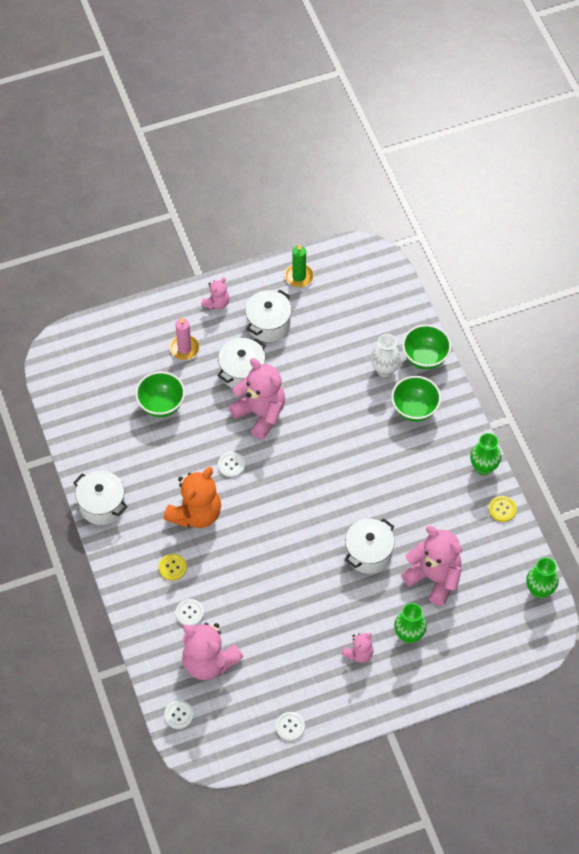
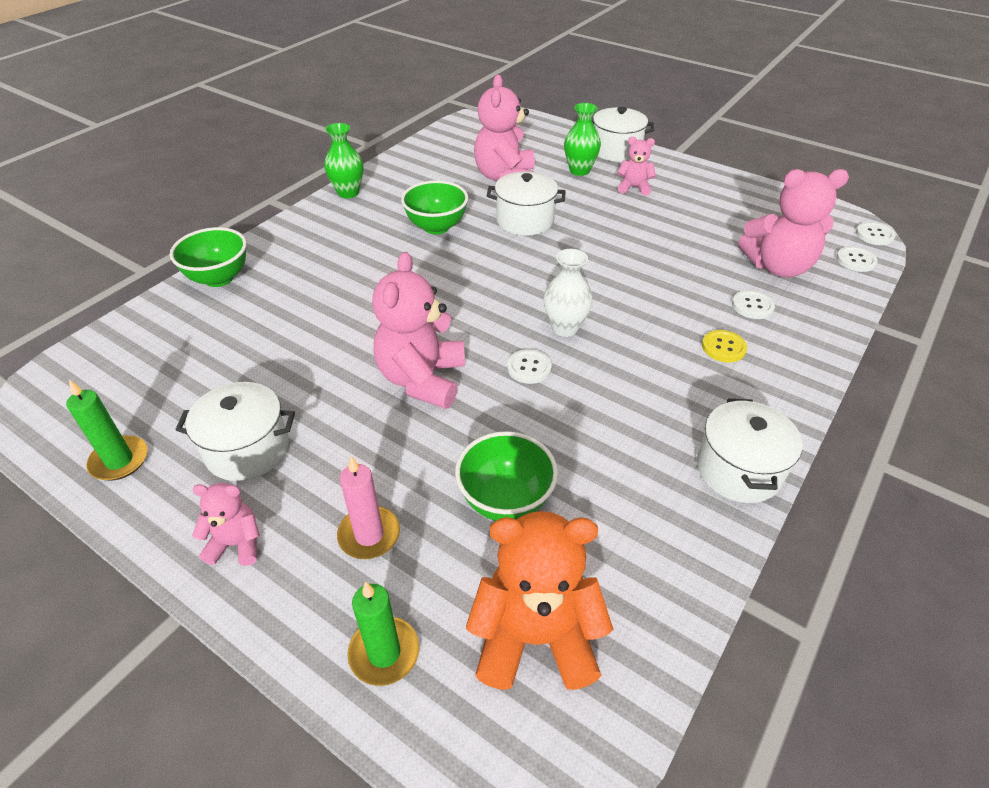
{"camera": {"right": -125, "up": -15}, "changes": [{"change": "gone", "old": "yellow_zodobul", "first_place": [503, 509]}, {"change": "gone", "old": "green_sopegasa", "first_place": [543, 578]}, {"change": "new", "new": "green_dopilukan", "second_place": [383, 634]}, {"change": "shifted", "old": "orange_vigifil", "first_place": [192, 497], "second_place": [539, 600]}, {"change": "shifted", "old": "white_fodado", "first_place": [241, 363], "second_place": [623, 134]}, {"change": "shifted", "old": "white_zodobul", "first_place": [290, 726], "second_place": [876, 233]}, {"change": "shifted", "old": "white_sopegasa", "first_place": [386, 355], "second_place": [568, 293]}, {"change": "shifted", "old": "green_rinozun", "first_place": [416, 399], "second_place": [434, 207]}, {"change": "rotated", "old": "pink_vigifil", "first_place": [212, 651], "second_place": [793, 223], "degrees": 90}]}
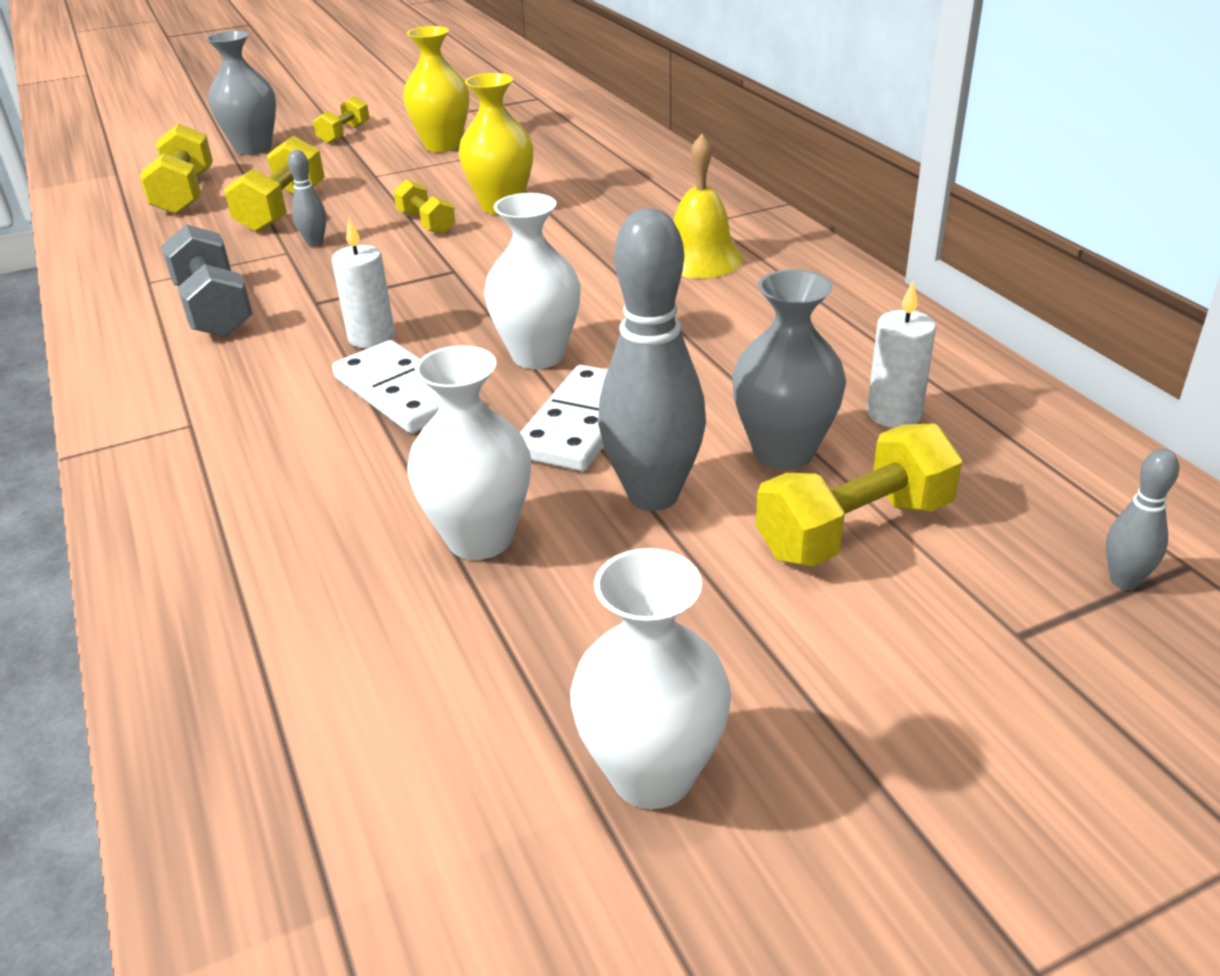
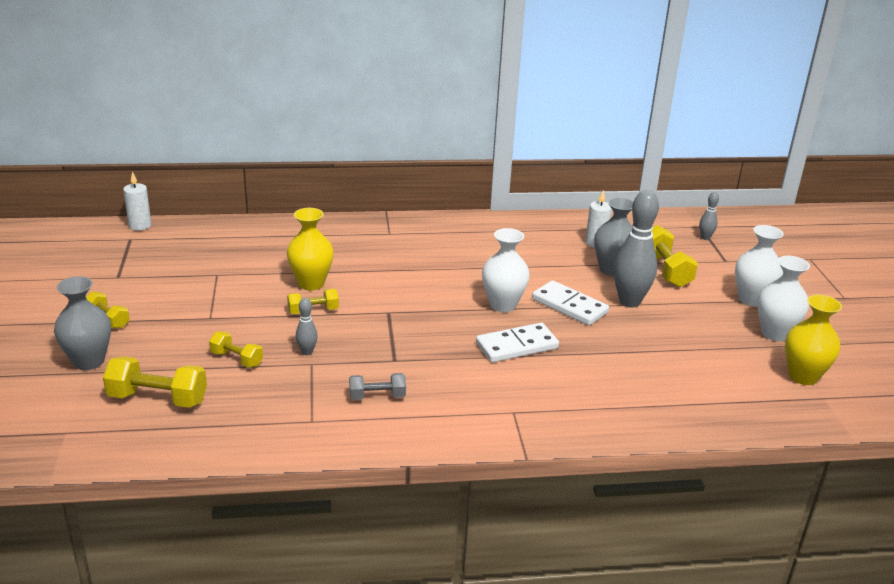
{"camera": {"right": -75, "up": -5}, "changes": [{"change": "gone", "old": "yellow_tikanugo", "first_place": [708, 206]}, {"change": "shifted", "old": "white_dopilukan", "first_place": [363, 283], "second_place": [137, 201]}, {"change": "shifted", "old": "yellow_sopegasa", "first_place": [436, 89], "second_place": [813, 340]}, {"change": "shifted", "old": "white_sopegasa", "first_place": [469, 452], "second_place": [759, 266]}, {"change": "scaled", "old": "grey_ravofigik", "first_place": [207, 280], "second_place": [377, 386], "factor": 0.61}, {"change": "scaled", "old": "yellow_ravofigik", "first_place": [274, 184], "second_place": [236, 349], "factor": 0.61}]}
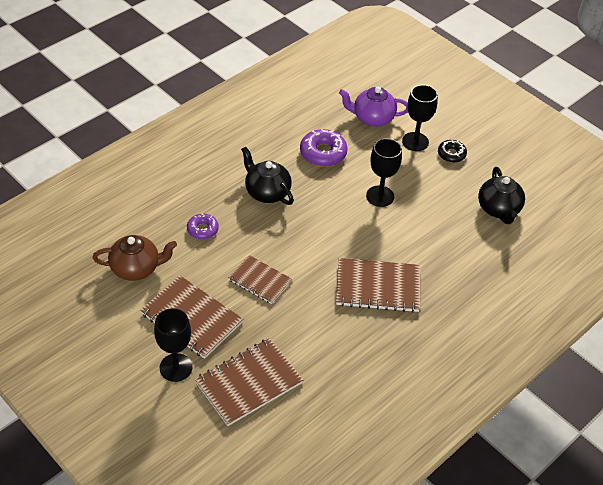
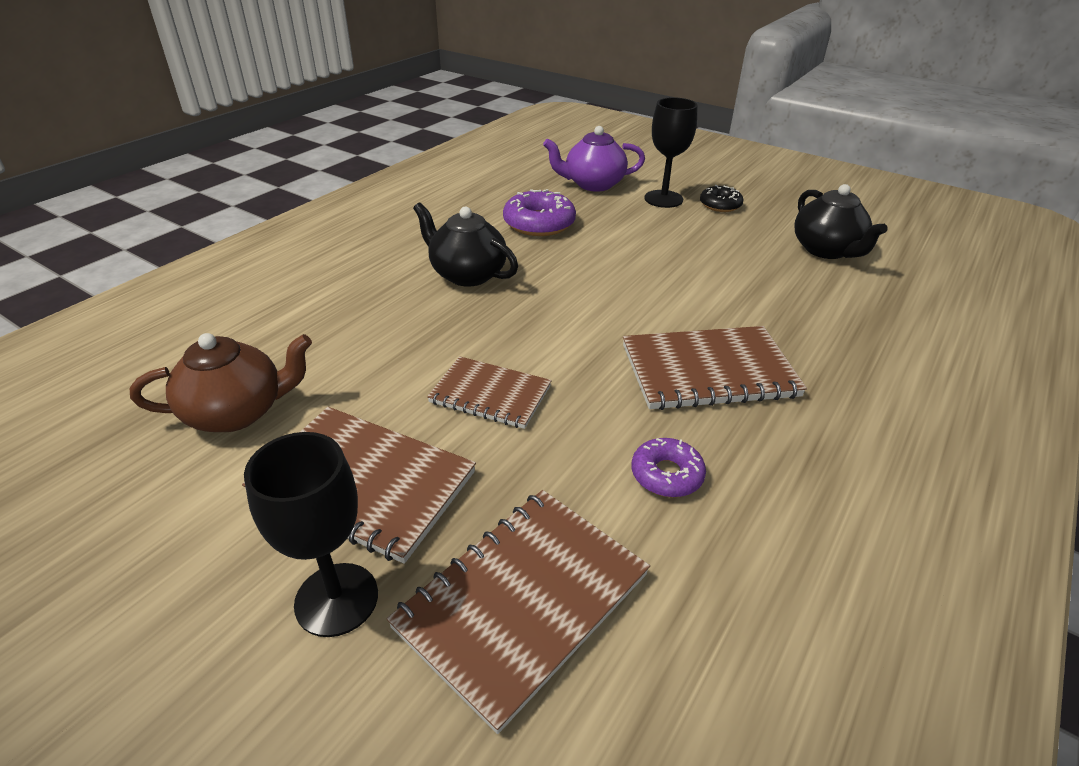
{"camera": {"right": -10, "up": -10}, "changes": [{"change": "gone", "old": "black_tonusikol", "first_place": [384, 172]}, {"change": "shifted", "old": "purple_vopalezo", "first_place": [203, 226], "second_place": [669, 467]}]}
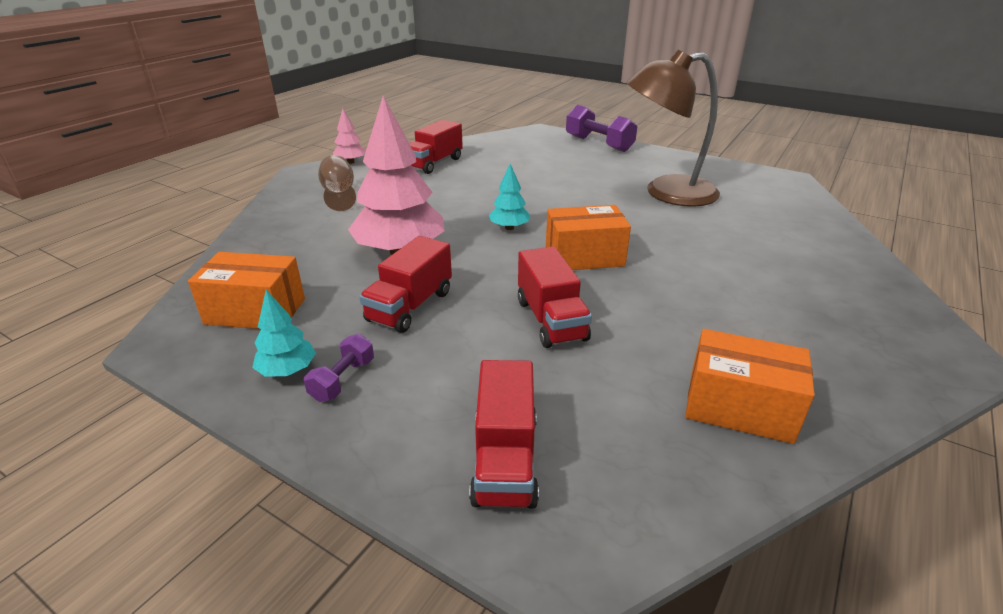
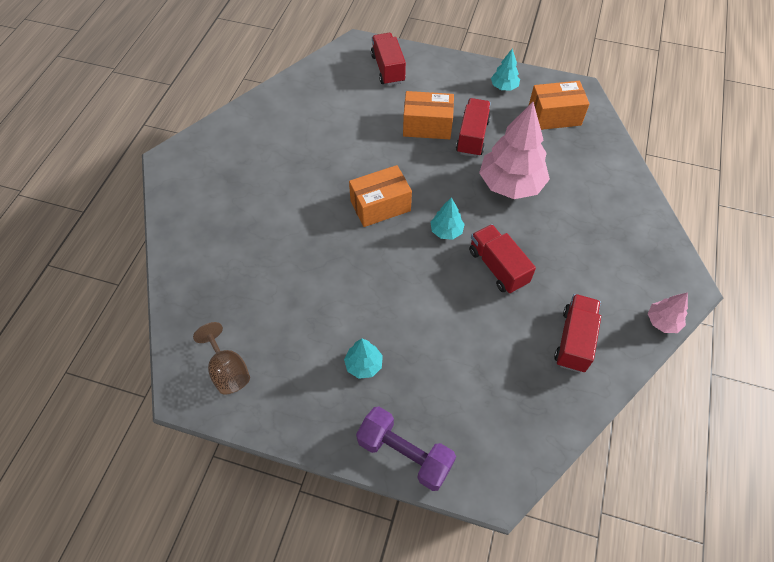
{"camera": {"right": 165, "up": 25}, "changes": [{"change": "gone", "old": "purple_ravofigik", "first_place": [339, 368]}, {"change": "gone", "old": "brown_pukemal", "first_place": [673, 128]}, {"change": "new", "new": "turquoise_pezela", "second_place": [363, 359]}, {"change": "shifted", "old": "brown_tonusikol", "first_place": [337, 183], "second_place": [221, 358]}, {"change": "shifted", "old": "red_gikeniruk", "first_place": [555, 297], "second_place": [502, 259]}, {"change": "shifted", "old": "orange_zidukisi", "first_place": [750, 386], "second_place": [428, 115]}]}
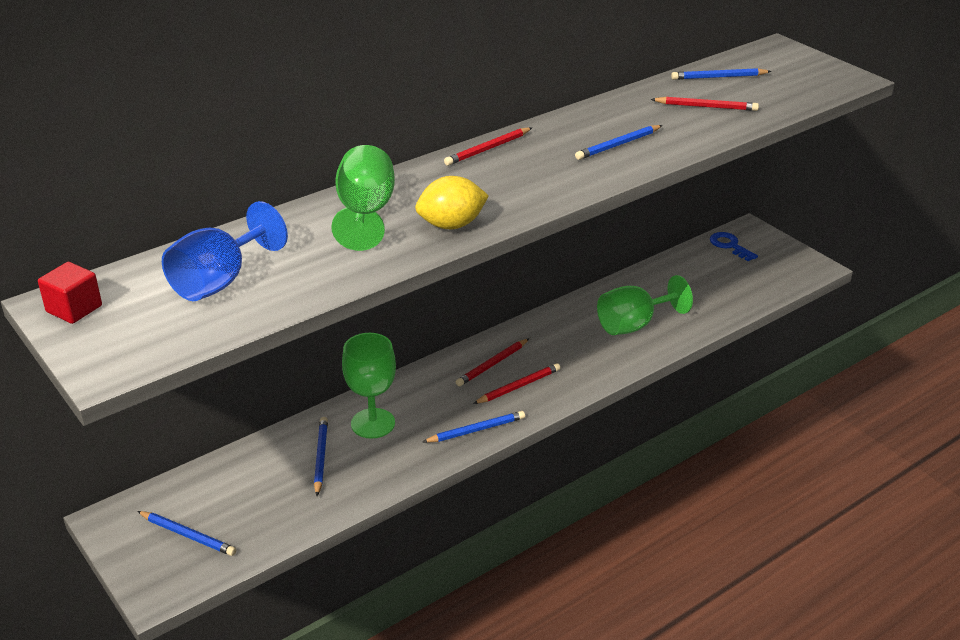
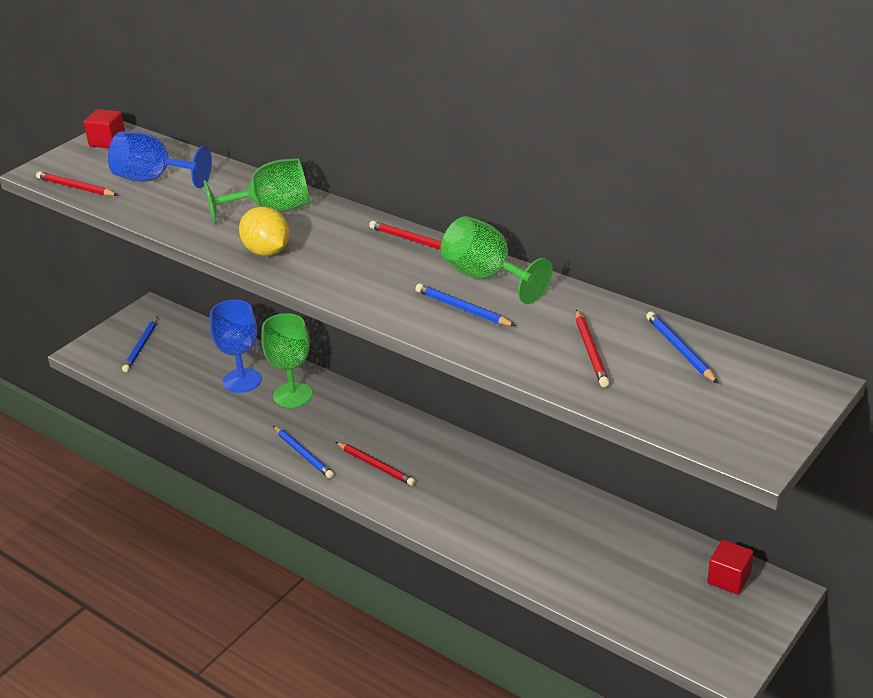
{"camera": {"right": 75, "up": 0}, "changes": [{"change": "shifted", "old": "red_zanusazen", "first_place": [492, 362], "second_place": [77, 183]}, {"change": "shifted", "old": "green_tonusikol", "first_place": [645, 305], "second_place": [497, 260]}, {"change": "swapped", "old": "blue_zanusazen", "new": "blue_tonusikol", "first_place": [321, 456], "second_place": [236, 346]}, {"change": "swapped", "old": "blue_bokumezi", "new": "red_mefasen", "first_place": [734, 246], "second_place": [730, 567]}]}
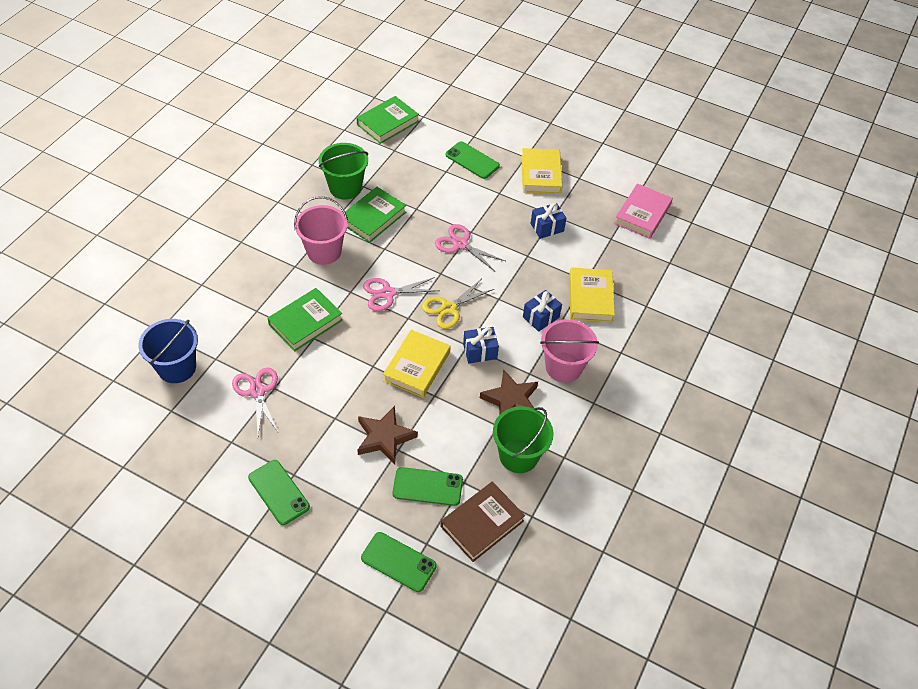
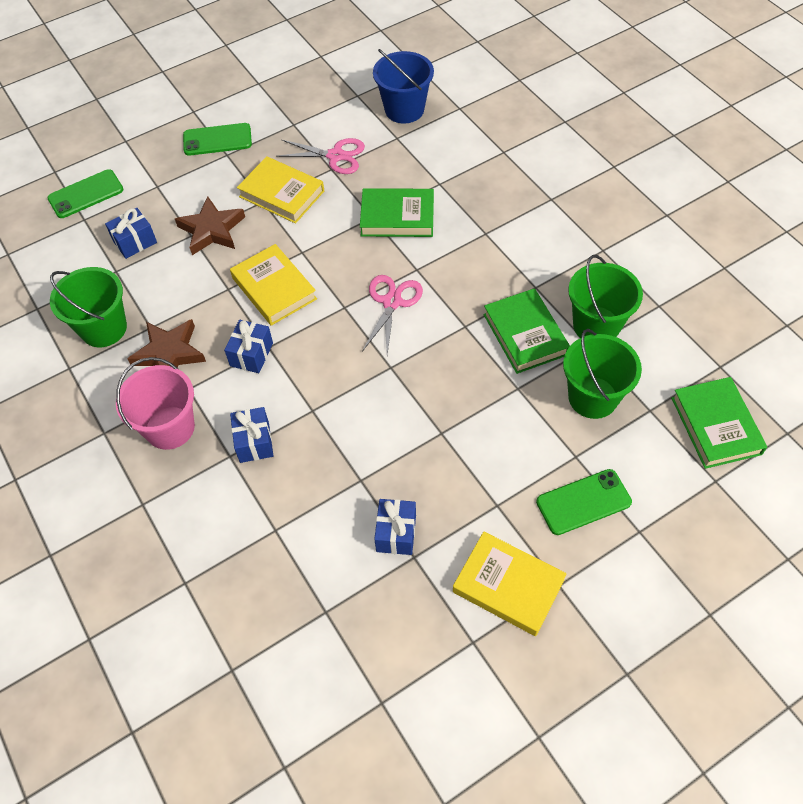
{"camera": {"right": 125, "up": 5}, "changes": [{"change": "gone", "old": "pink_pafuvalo", "first_place": [321, 230]}, {"change": "gone", "old": "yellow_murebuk", "first_place": [458, 303]}, {"change": "gone", "old": "pink_murebuk", "first_place": [470, 247]}, {"change": "gone", "old": "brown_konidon", "first_place": [483, 522]}, {"change": "gone", "old": "pink_konidon", "first_place": [643, 211]}, {"change": "new", "new": "green_pafuvalo", "second_place": [602, 374]}, {"change": "shifted", "old": "yellow_konidon", "first_place": [592, 295], "second_place": [280, 190]}, {"change": "swapped", "old": "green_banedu", "new": "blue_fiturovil", "first_place": [428, 486], "second_place": [131, 233]}, {"change": "rotated", "old": "green_konidon", "first_place": [305, 320], "second_place": [397, 212], "degrees": -75}]}
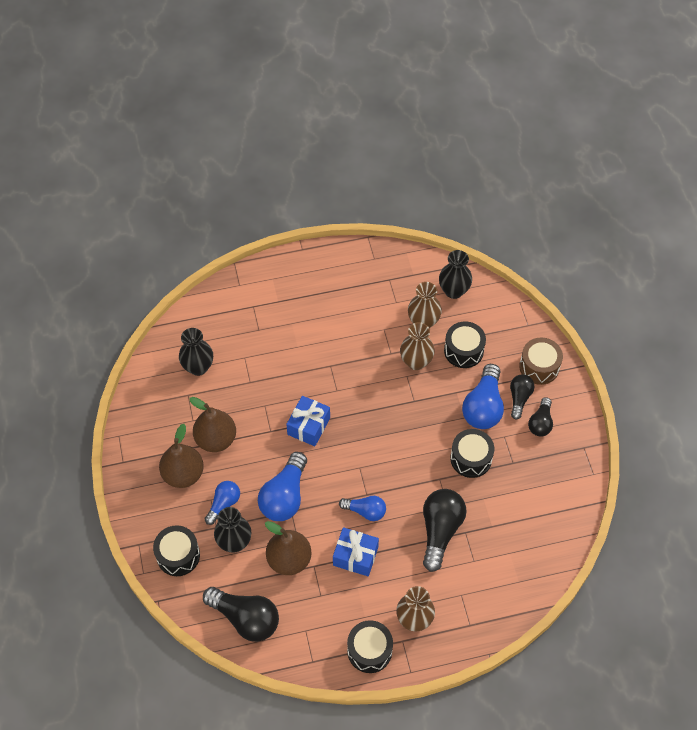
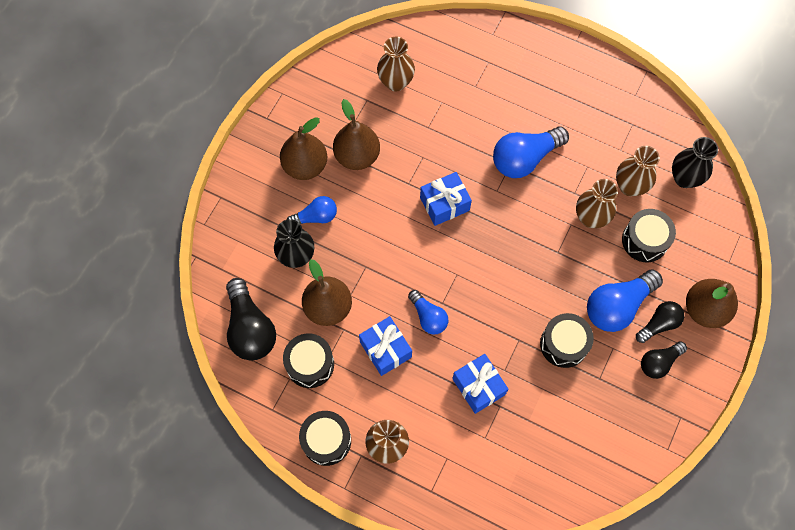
{"camera": {"right": 40, "up": 10}, "changes": [{"change": "shifted", "old": "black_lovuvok", "first_place": [176, 550], "second_place": [308, 360]}, {"change": "shifted", "old": "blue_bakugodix", "first_place": [282, 486], "second_place": [531, 152]}, {"change": "swapped", "old": "black_bakugodix", "new": "blue_fiturovil", "first_place": [445, 530], "second_place": [480, 384]}, {"change": "swapped", "old": "brown_lovuvok", "new": "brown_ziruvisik", "first_place": [541, 361], "second_place": [712, 303]}, {"change": "repainted", "old": "black_sopegasa", "new": "brown_sopegasa", "first_place": [196, 352], "second_place": [396, 64]}]}
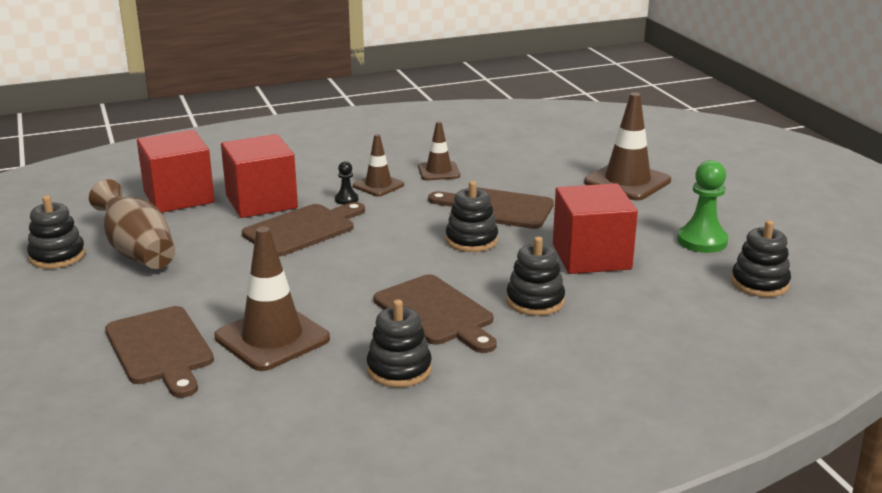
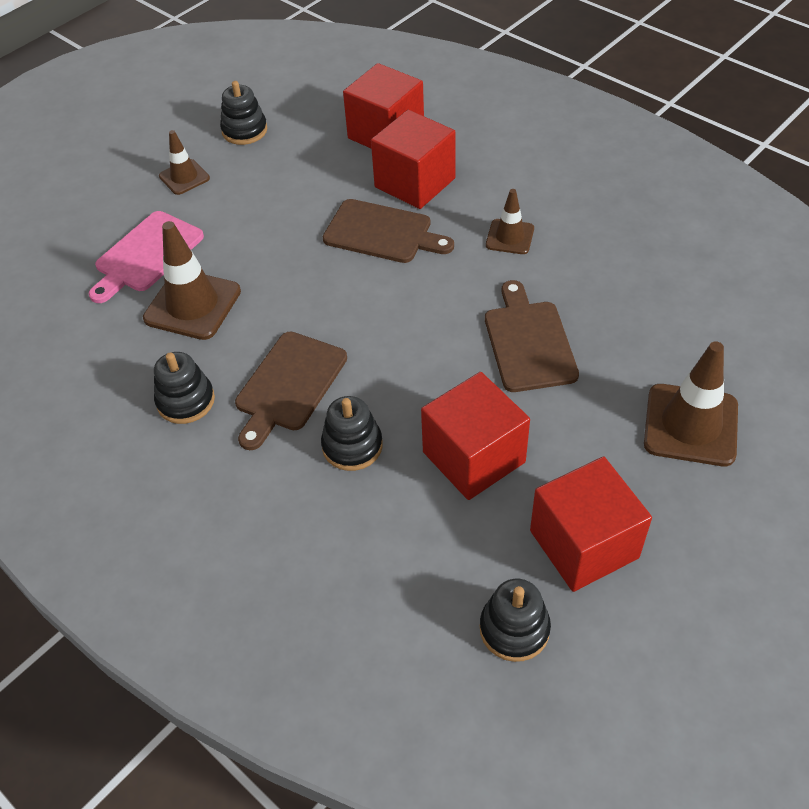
{"camera": {"right": 65, "up": 25}, "changes": [{"change": "gone", "old": "brown_sopegasa", "first_place": [132, 224]}, {"change": "gone", "old": "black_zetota", "first_place": [346, 183]}, {"change": "gone", "old": "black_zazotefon", "first_place": [472, 216]}, {"change": "shifted", "old": "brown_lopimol", "first_place": [439, 150], "second_place": [184, 162]}, {"change": "swapped", "old": "green_zetota", "new": "red_mefasen", "first_place": [702, 206], "second_place": [591, 524]}, {"change": "repainted", "old": "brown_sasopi", "new": "pink_sasopi", "first_place": [159, 352], "second_place": [146, 257]}]}
